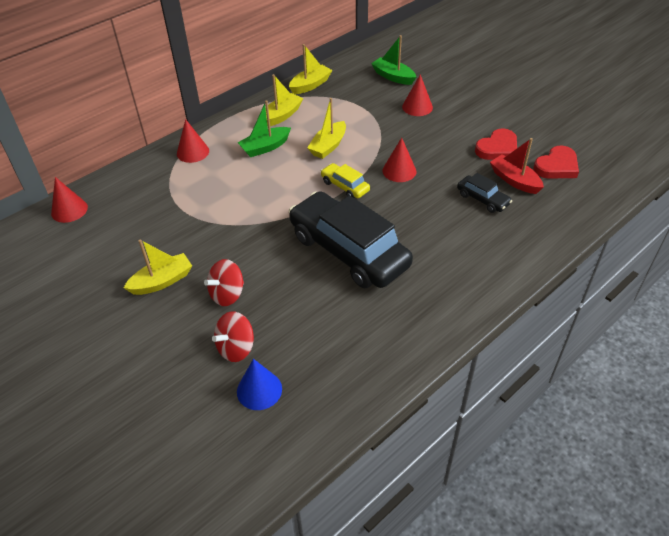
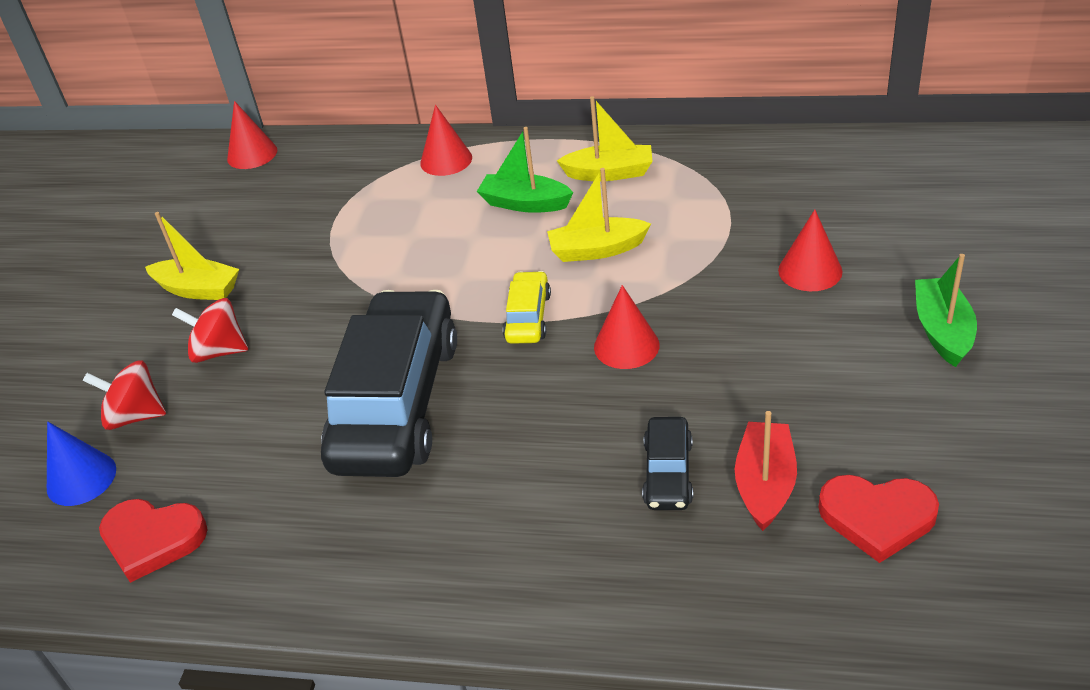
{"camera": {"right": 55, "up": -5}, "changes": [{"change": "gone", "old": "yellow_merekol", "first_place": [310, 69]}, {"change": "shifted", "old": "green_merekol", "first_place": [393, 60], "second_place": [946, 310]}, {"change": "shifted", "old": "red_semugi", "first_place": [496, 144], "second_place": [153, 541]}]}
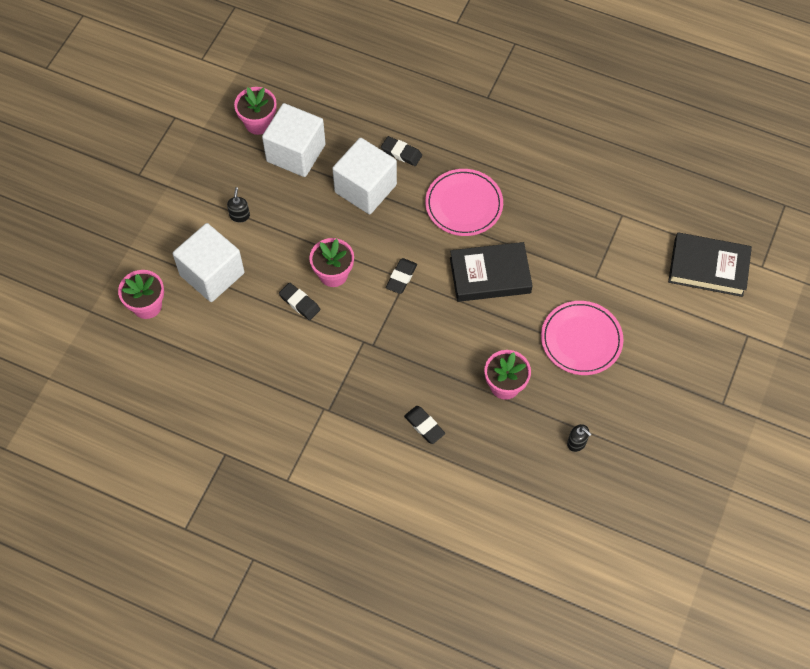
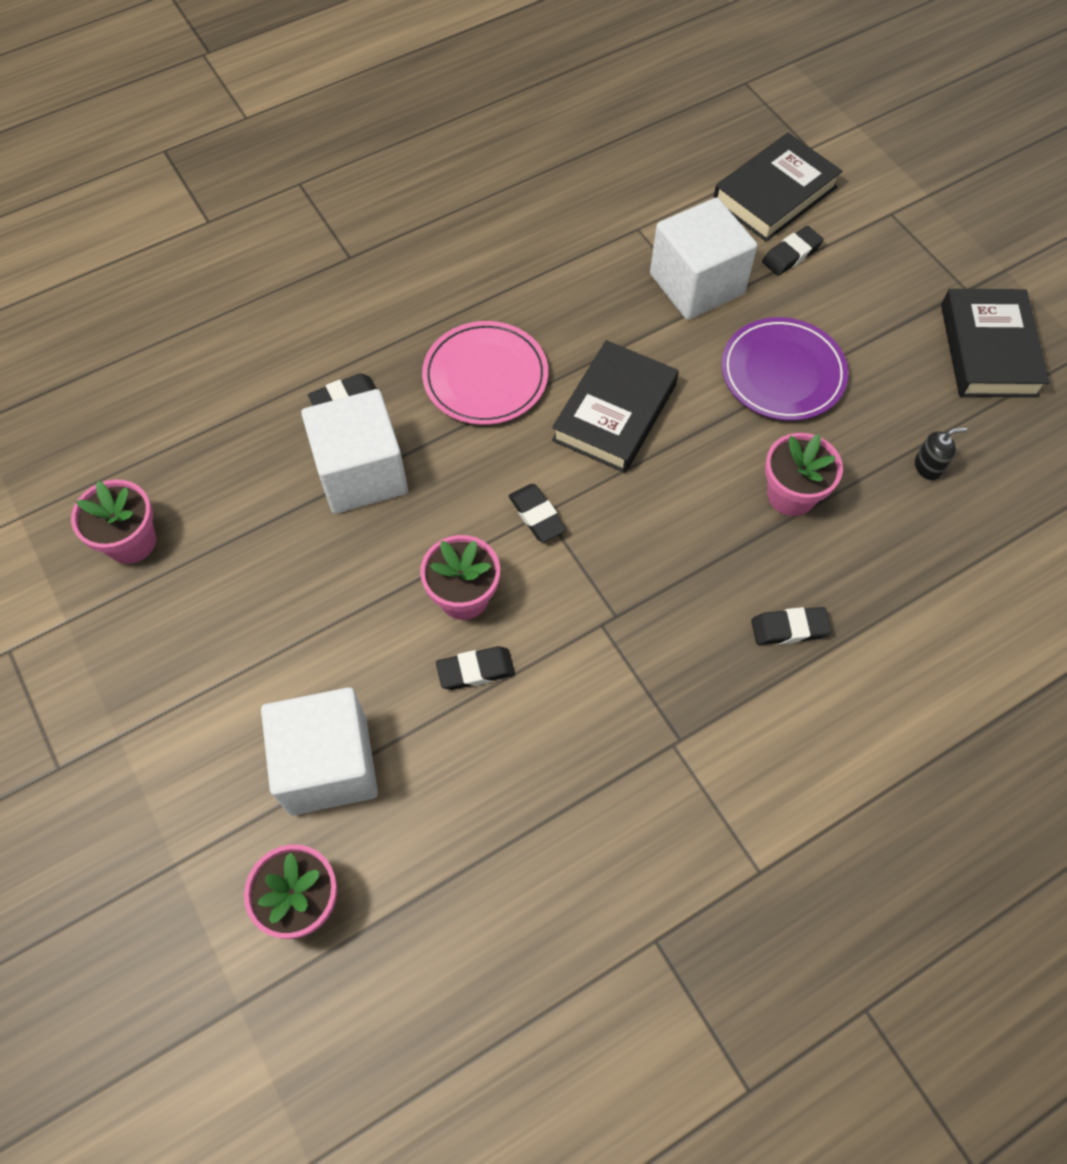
{"camera": {"right": -55, "up": 0}, "changes": [{"change": "gone", "old": "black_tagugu", "first_place": [238, 204]}, {"change": "new", "new": "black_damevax", "second_place": [793, 251]}, {"change": "new", "new": "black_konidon", "second_place": [995, 343]}, {"change": "shifted", "old": "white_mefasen", "first_place": [294, 140], "second_place": [703, 258]}, {"change": "repainted", "old": "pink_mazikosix", "new": "purple_mazikosix", "first_place": [582, 338], "second_place": [784, 369]}]}
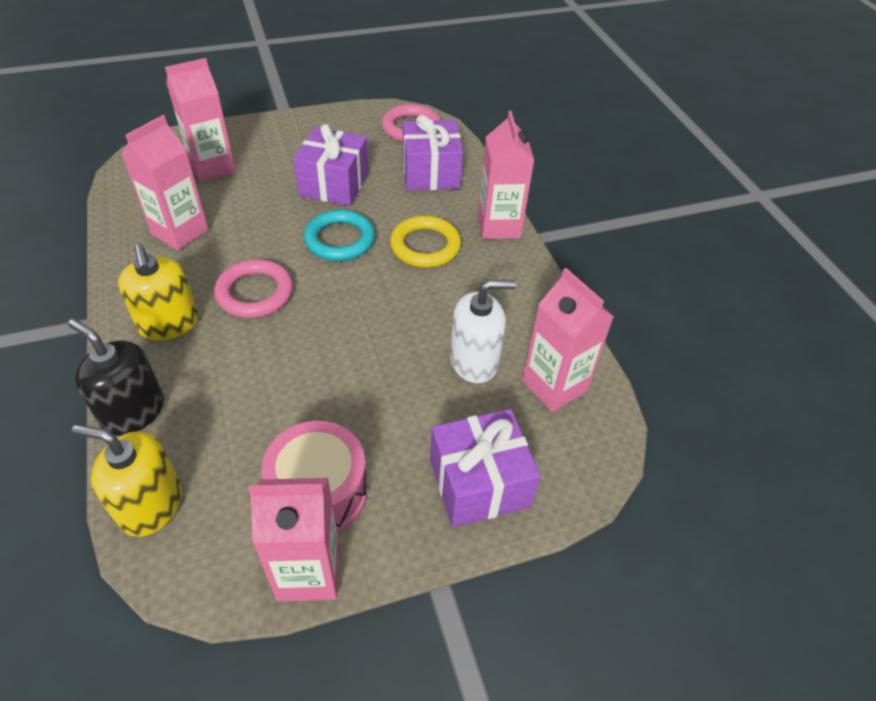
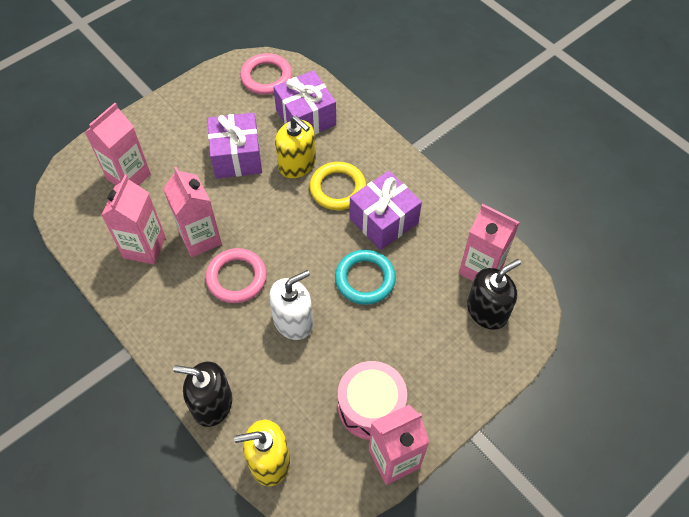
{"camera": {"right": -20, "up": 10}, "changes": [{"change": "new", "new": "black_tagugu", "second_place": [494, 294]}, {"change": "shifted", "old": "yellow_tagugu", "first_place": [158, 292], "second_place": [295, 147]}, {"change": "shifted", "old": "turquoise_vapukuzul", "first_place": [339, 235], "second_place": [365, 277]}, {"change": "shifted", "old": "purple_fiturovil", "first_place": [485, 468], "second_place": [385, 210]}, {"change": "shifted", "old": "white_tagugu", "first_place": [483, 331], "second_place": [291, 305]}, {"change": "shifted", "old": "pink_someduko", "first_place": [506, 175], "second_place": [192, 212]}]}
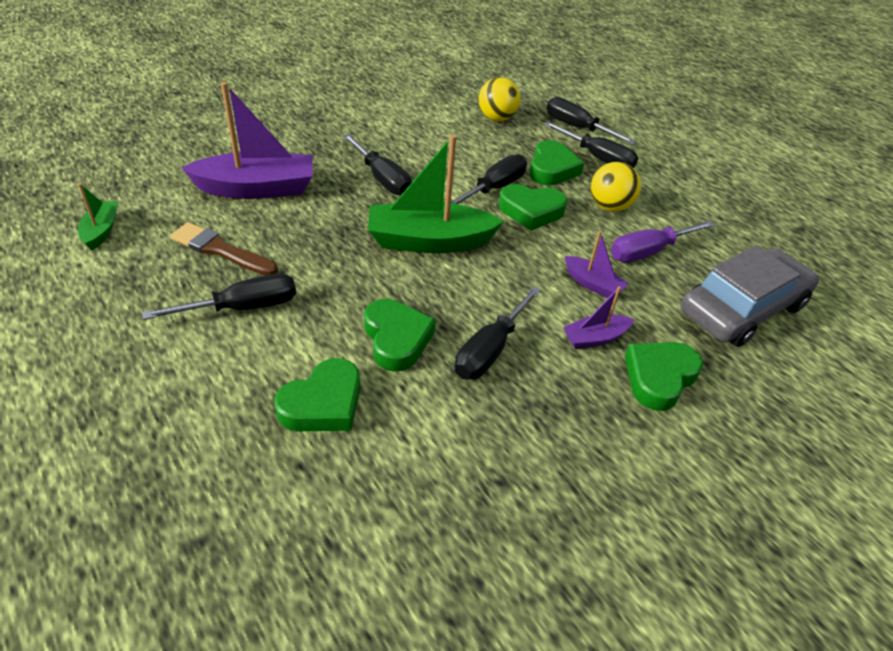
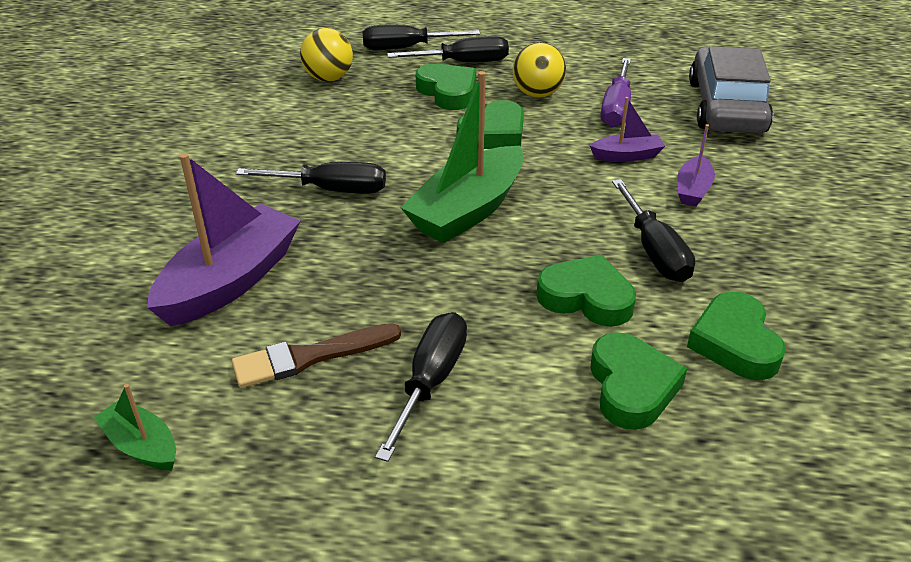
{"camera": {"right": -45, "up": -5}, "changes": [{"change": "gone", "old": "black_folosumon", "first_place": [489, 179]}, {"change": "shifted", "old": "green_semugi", "first_place": [664, 376], "second_place": [736, 335]}]}
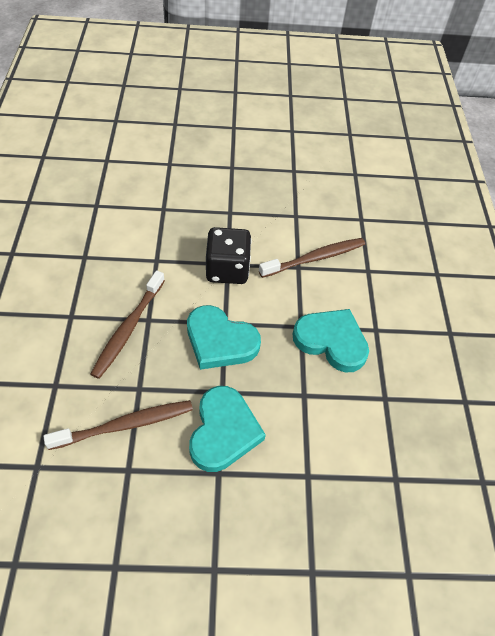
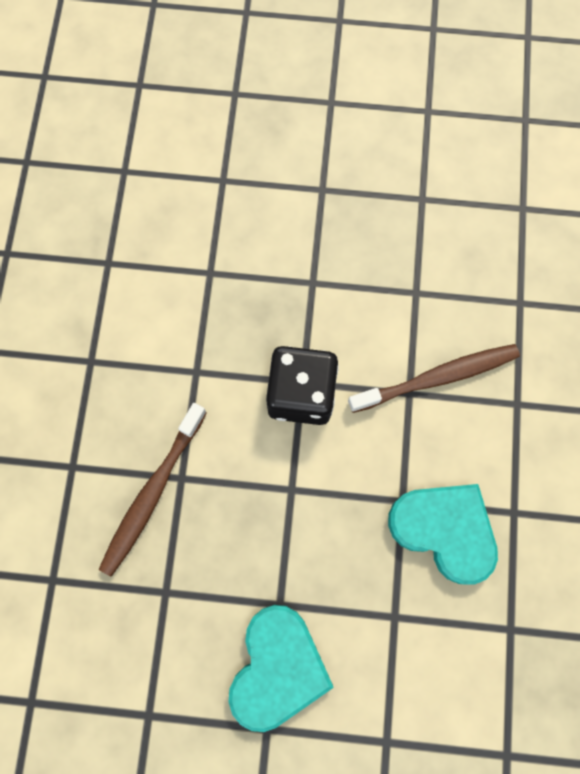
{"camera": {"right": 10, "up": 20}, "changes": [{"change": "gone", "old": "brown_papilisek", "first_place": [118, 425]}, {"change": "gone", "old": "turquoise_semugi", "first_place": [224, 337]}]}
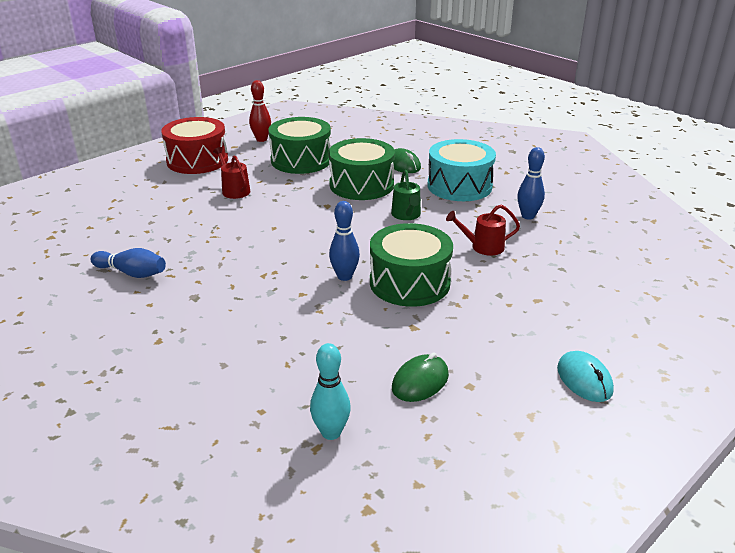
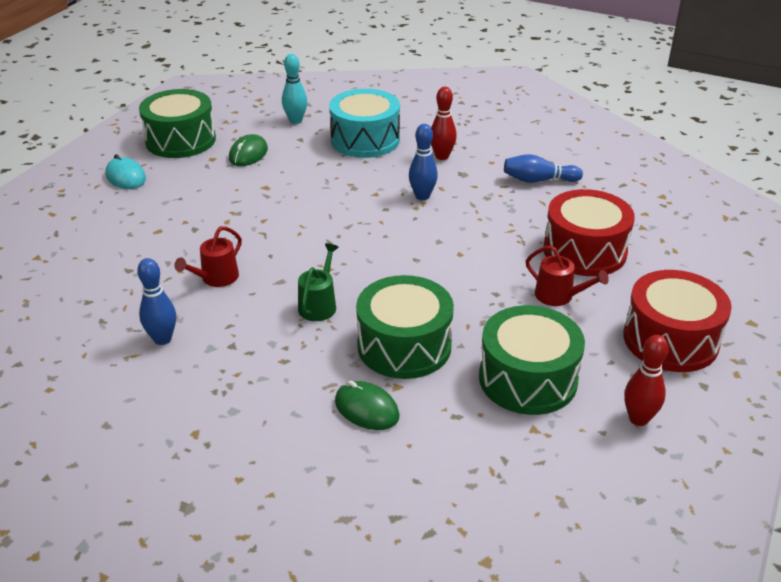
{"camera": {"right": 160, "up": 5}, "changes": [{"change": "new", "new": "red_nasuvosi", "second_place": [444, 123]}, {"change": "new", "new": "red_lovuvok", "second_place": [589, 232]}, {"change": "shifted", "old": "blue_nasuvosi", "first_place": [344, 241], "second_place": [423, 162]}, {"change": "shifted", "old": "green_lovuvok", "first_place": [411, 265], "second_place": [177, 123]}, {"change": "shifted", "old": "turquoise_lovuvok", "first_place": [461, 170], "second_place": [364, 123]}, {"change": "rotated", "old": "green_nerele", "first_place": [406, 195], "second_place": [318, 282], "degrees": 45}, {"change": "rotated", "old": "red_nerele", "first_place": [483, 230], "second_place": [208, 256], "degrees": 150}]}
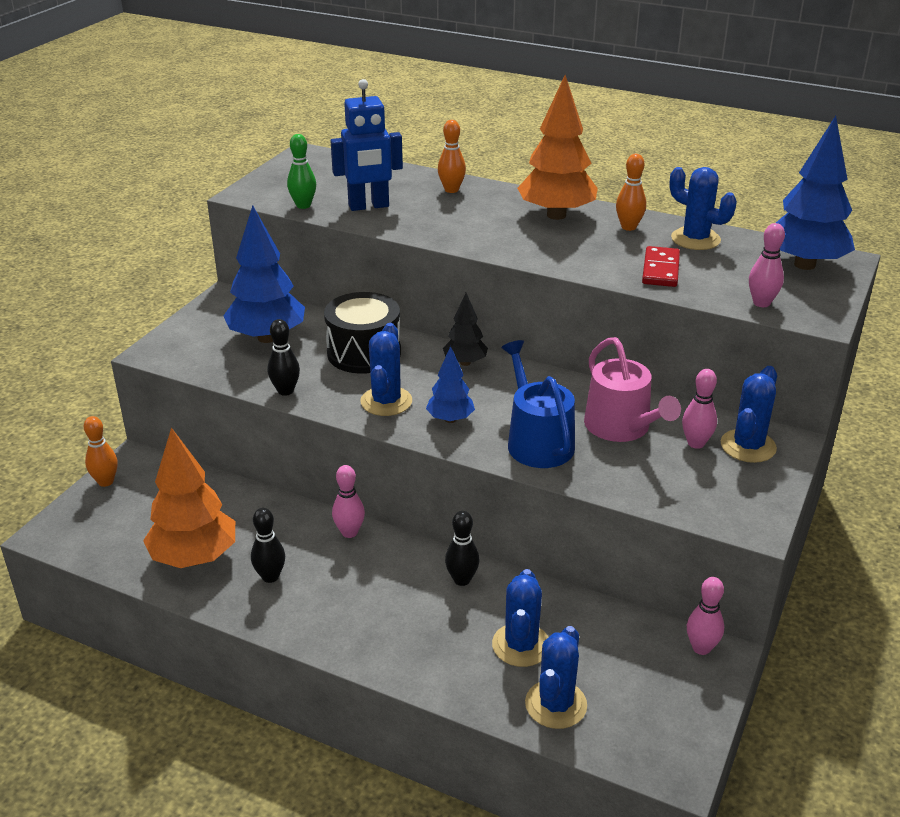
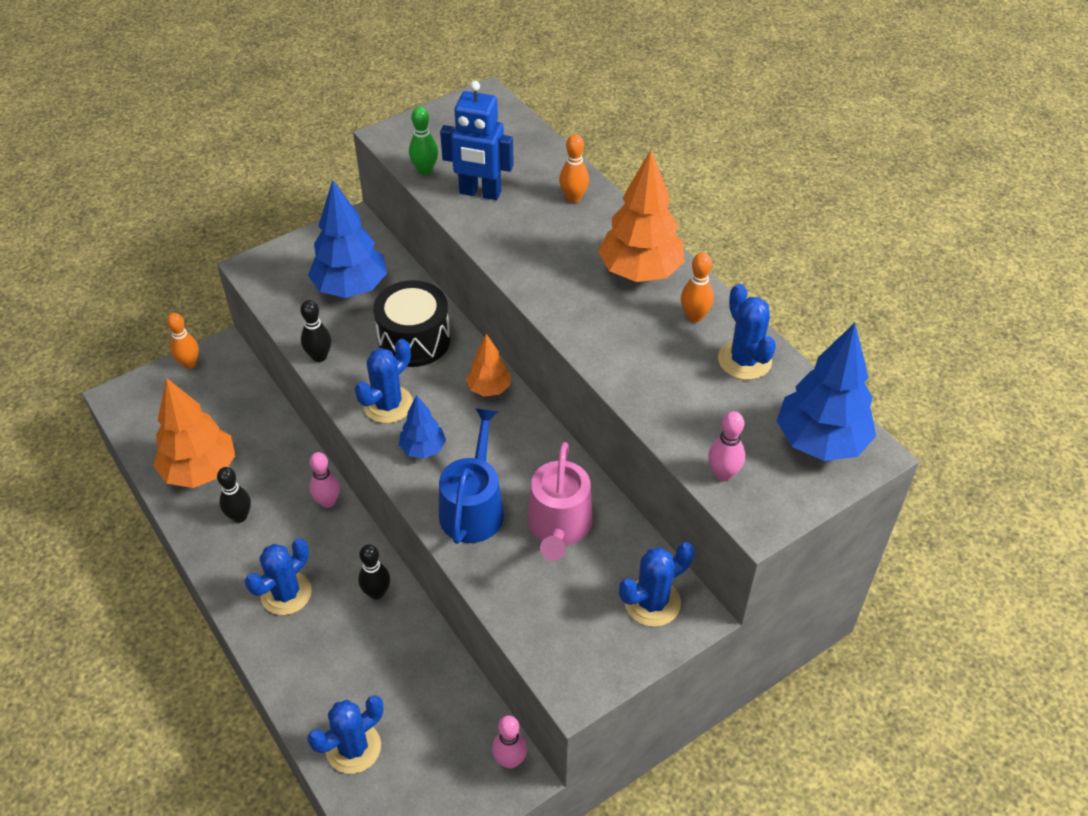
{"camera": {"right": 30, "up": 15}, "changes": [{"change": "gone", "old": "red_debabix", "first_place": [661, 266]}, {"change": "gone", "old": "pink_nasuvosi", "first_place": [699, 409]}, {"change": "shifted", "old": "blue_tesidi", "first_place": [520, 618], "second_place": [278, 577]}, {"change": "repainted", "old": "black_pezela", "new": "orange_pezela", "first_place": [465, 329], "second_place": [488, 365]}]}
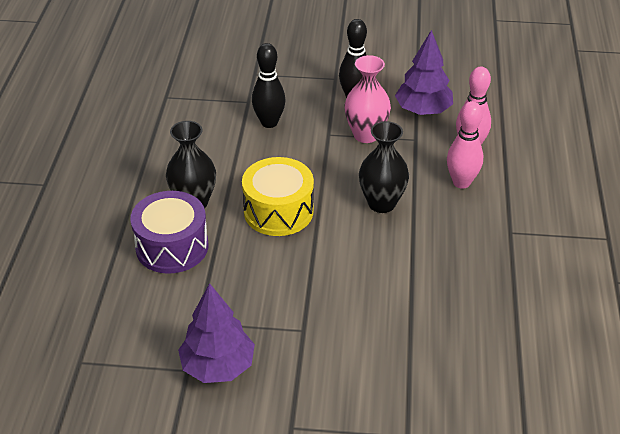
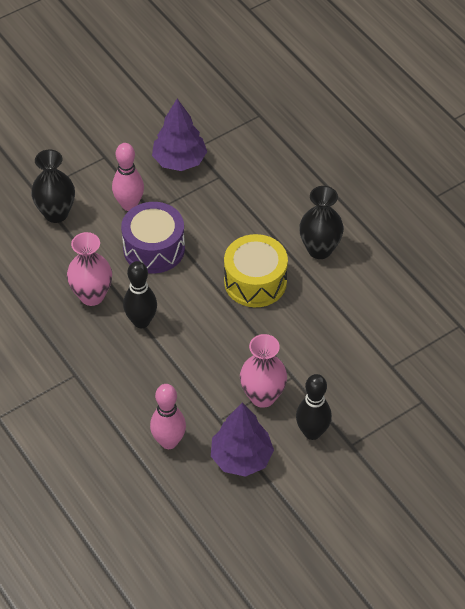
{"camera": {"right": 140, "up": 10}, "changes": [{"change": "new", "new": "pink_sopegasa", "second_place": [89, 269]}, {"change": "shifted", "old": "purple_lovuvok", "first_place": [169, 232], "second_place": [153, 237]}, {"change": "shifted", "old": "black_nasuvosi", "first_place": [269, 85], "second_place": [140, 294]}, {"change": "shifted", "old": "black_sopegasa", "first_place": [384, 167], "second_place": [53, 186]}, {"change": "shifted", "old": "pink_nasuvosi", "first_place": [465, 145], "second_place": [128, 177]}]}
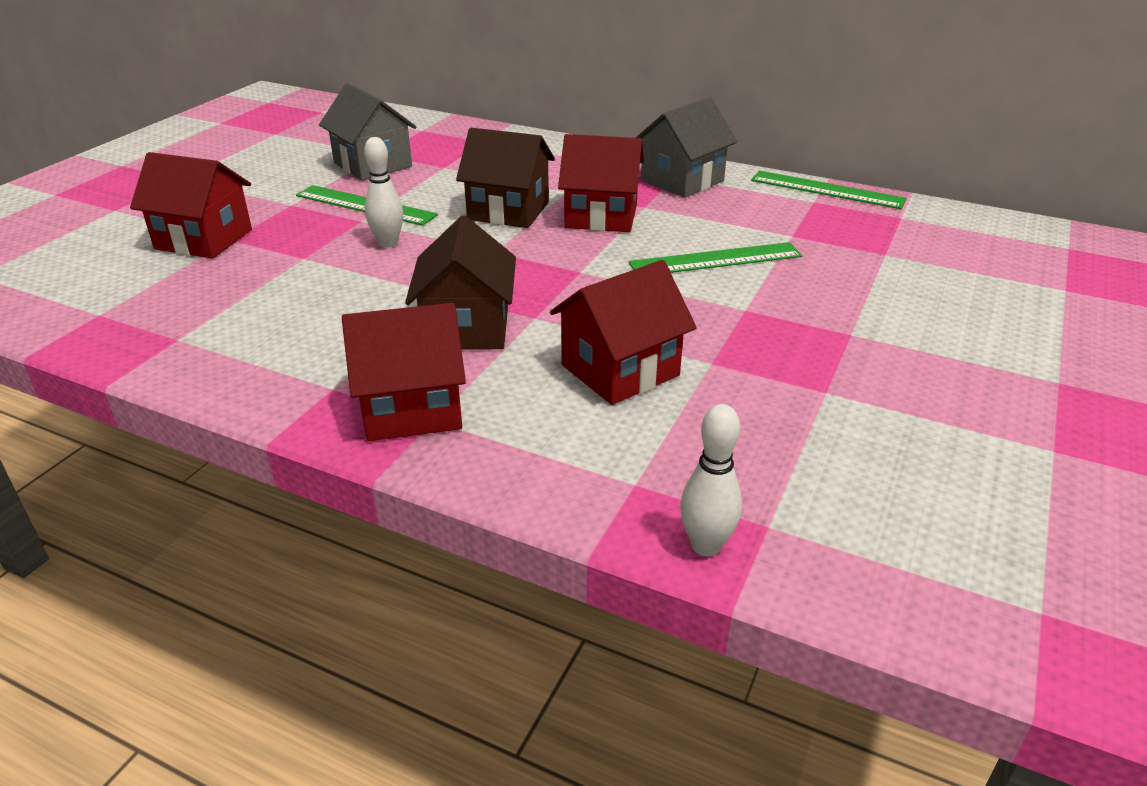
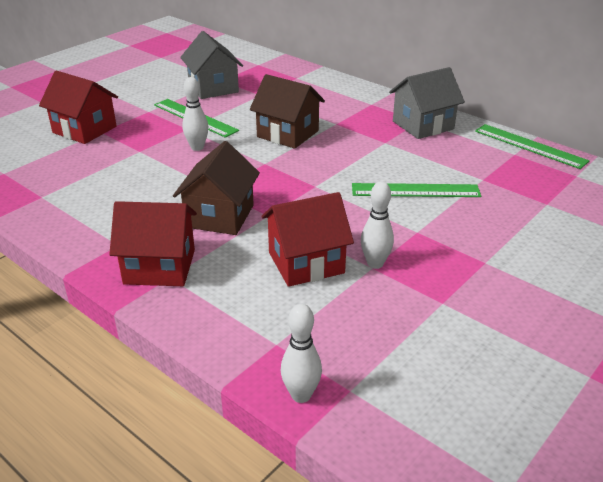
{"camera": {"right": 15, "up": 0}, "changes": [{"change": "gone", "old": "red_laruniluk", "first_place": [601, 183]}, {"change": "new", "new": "white_nasuvosi", "second_place": [377, 225]}]}
